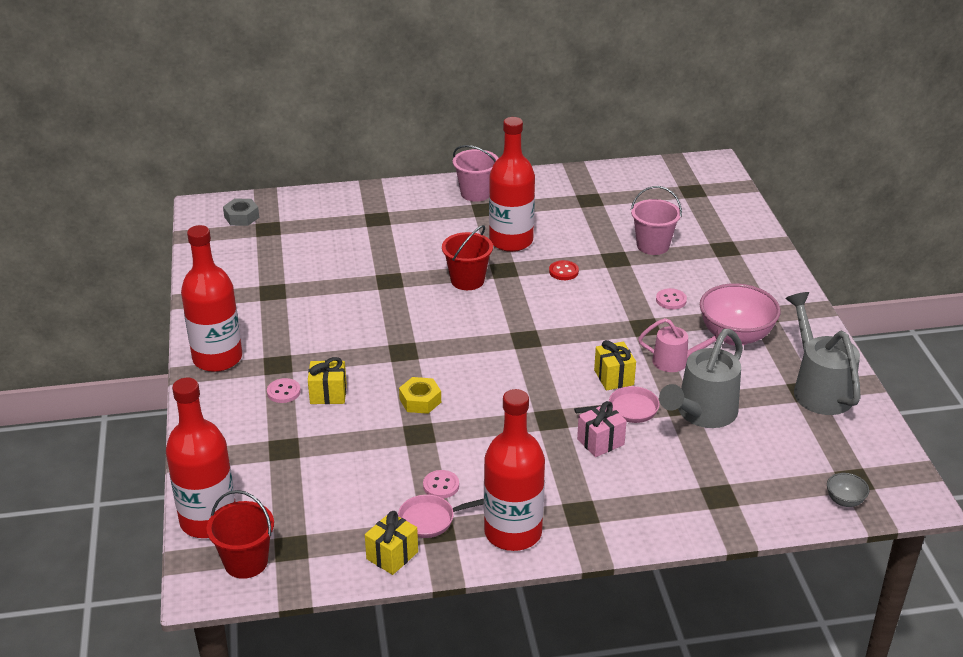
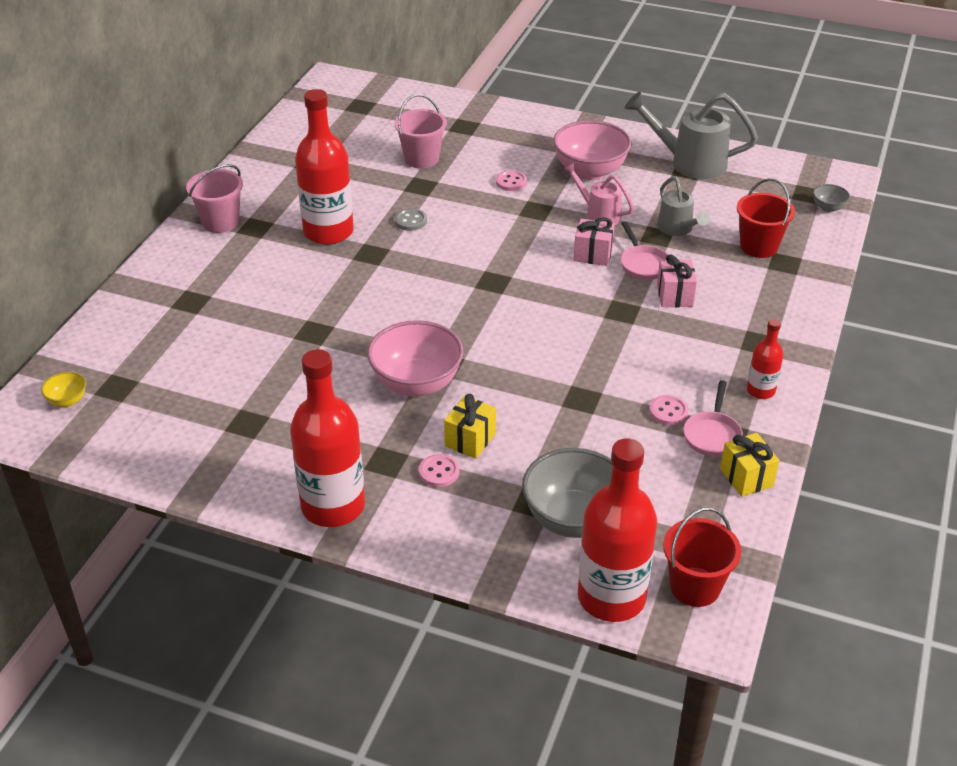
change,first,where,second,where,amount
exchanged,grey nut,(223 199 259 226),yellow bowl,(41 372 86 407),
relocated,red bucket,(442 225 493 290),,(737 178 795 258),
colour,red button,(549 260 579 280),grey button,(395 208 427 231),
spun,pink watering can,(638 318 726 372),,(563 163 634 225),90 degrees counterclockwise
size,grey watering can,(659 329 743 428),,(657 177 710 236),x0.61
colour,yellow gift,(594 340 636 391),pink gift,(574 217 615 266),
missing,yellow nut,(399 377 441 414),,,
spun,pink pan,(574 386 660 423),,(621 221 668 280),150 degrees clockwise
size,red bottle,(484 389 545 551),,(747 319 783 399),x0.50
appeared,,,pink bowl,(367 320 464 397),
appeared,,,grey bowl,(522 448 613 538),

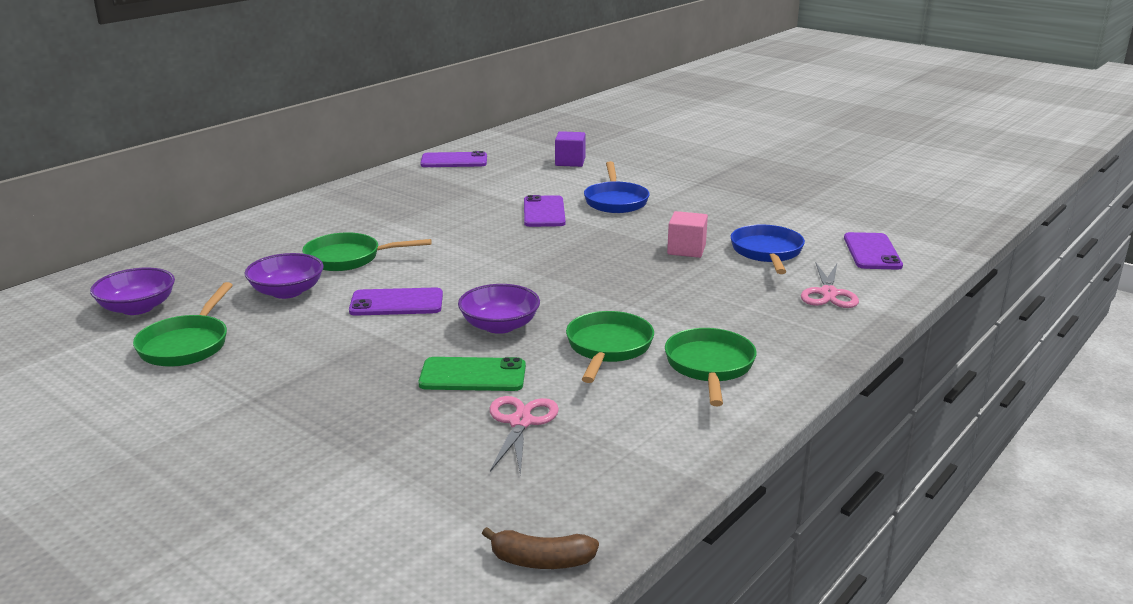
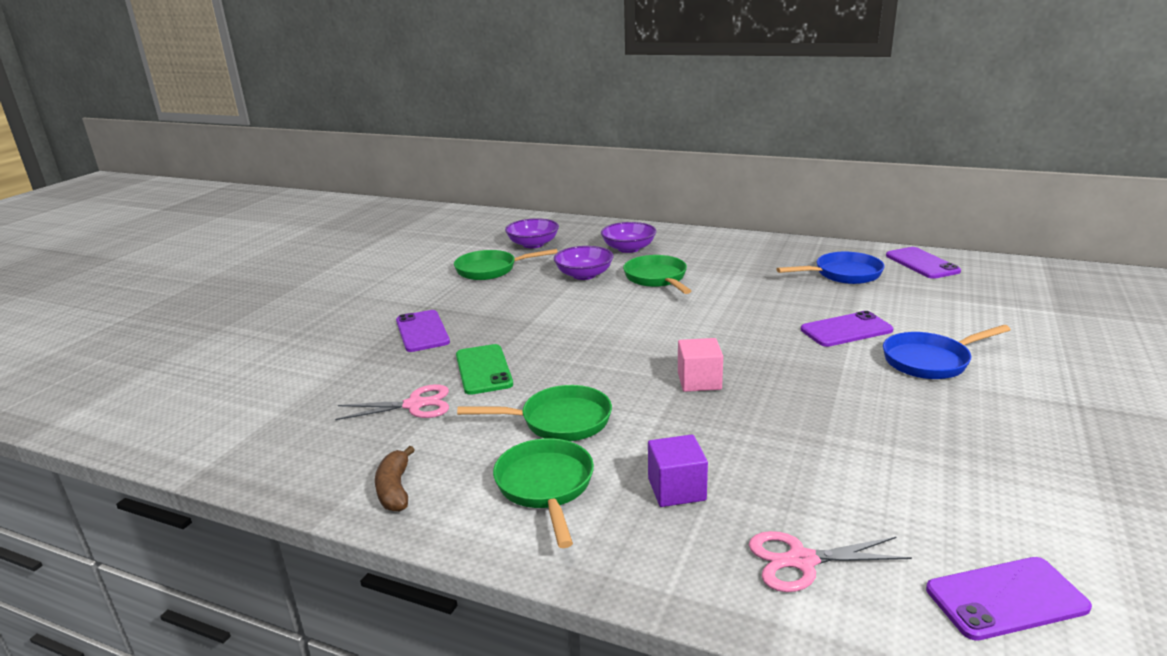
change,first,where,second,where,amount
relocated,purple cube,(555 131 586 167),,(648 434 708 507),
relocated,pink cube,(667 211 708 258),,(678 338 723 392),
relocated,blue pan,(731 224 805 274),,(777 252 885 284),
relocated,purple bowl,(458 284 540 334),,(601 222 656 253),
relocated,purple phone,(349 288 443 316),,(396 310 450 352),
spun,green pan,(665 328 757 406),,(493 438 594 548),90 degrees counterclockwise
relocated,brown banana,(482 527 599 569),,(375 446 415 512),

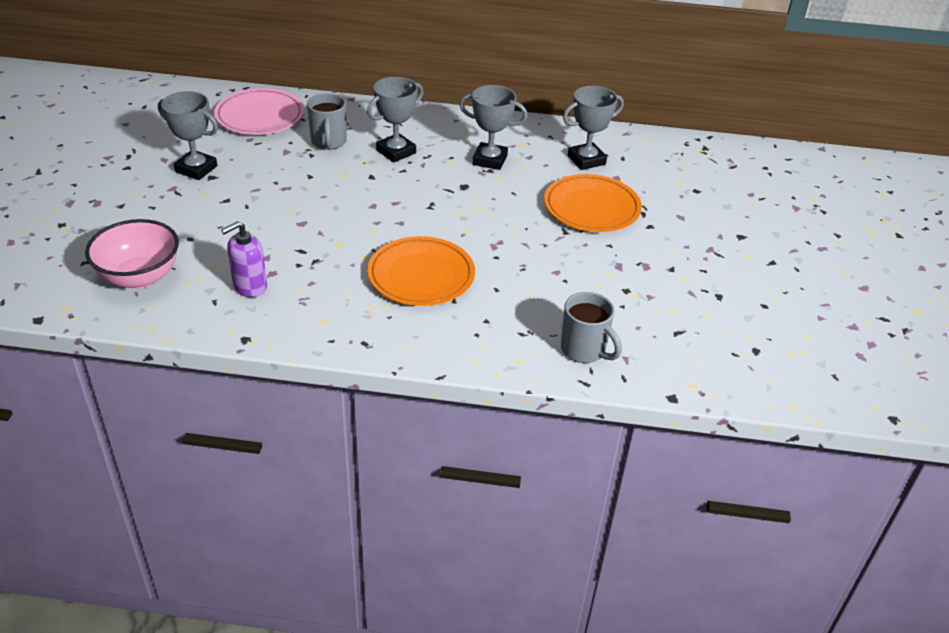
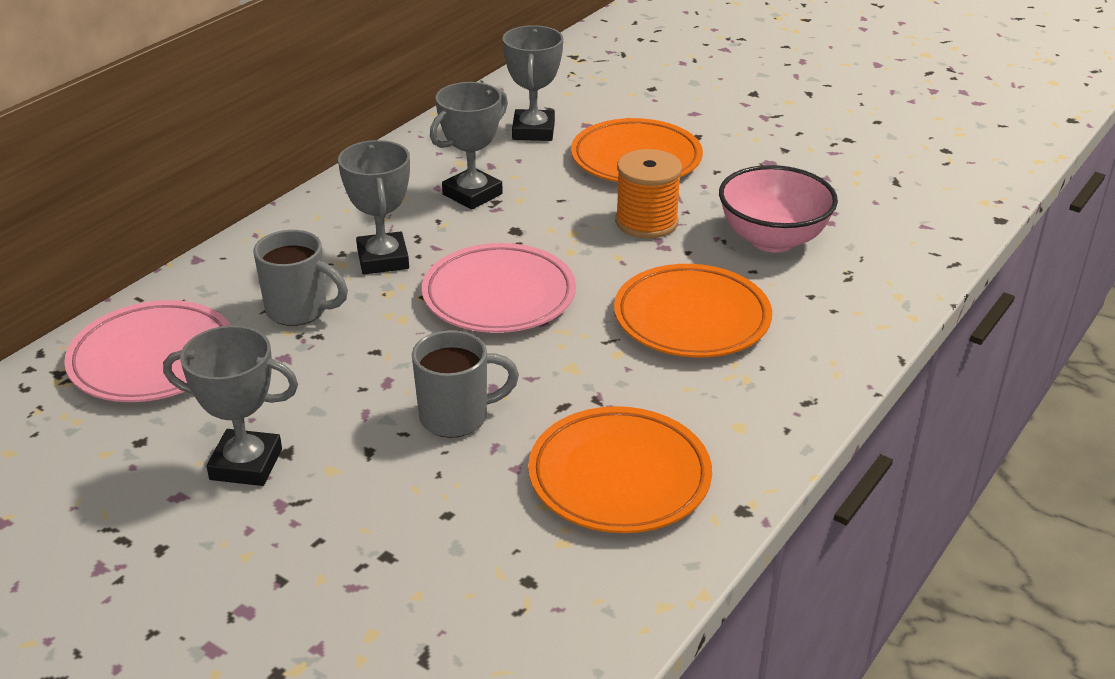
change,first,where,second,where,amount
spun,grey trophy,(158 91 218 180),,(163 325 298 486),45 degrees clockwise
relocated,pink bowl,(85 219 179 289),,(719 165 838 252),
exchanged,purple soap dispenser,(221 221 267 297),orange plate,(528 406 712 533),
relocated,grey mug,(561 292 622 363),,(412 330 519 438),
appeared,,,orange spool,(615 149 682 239),
appeared,,,pink plate,(422 243 576 333),

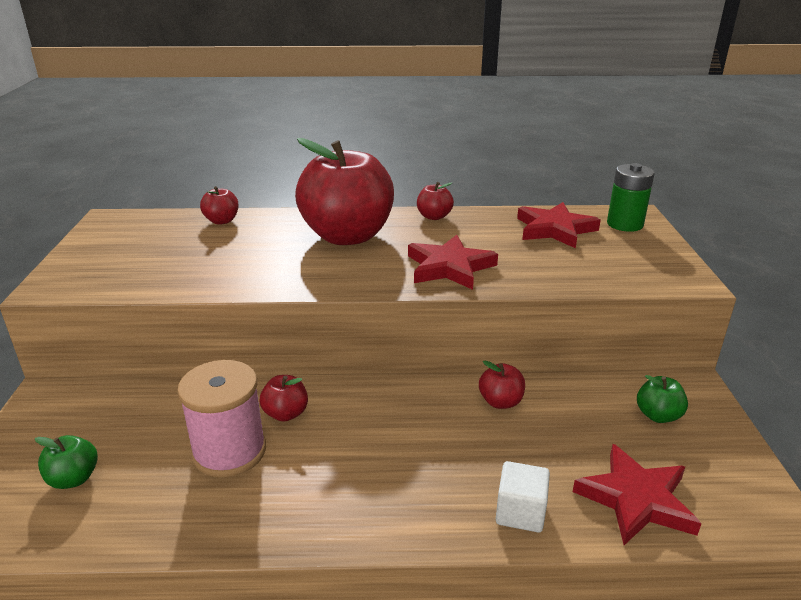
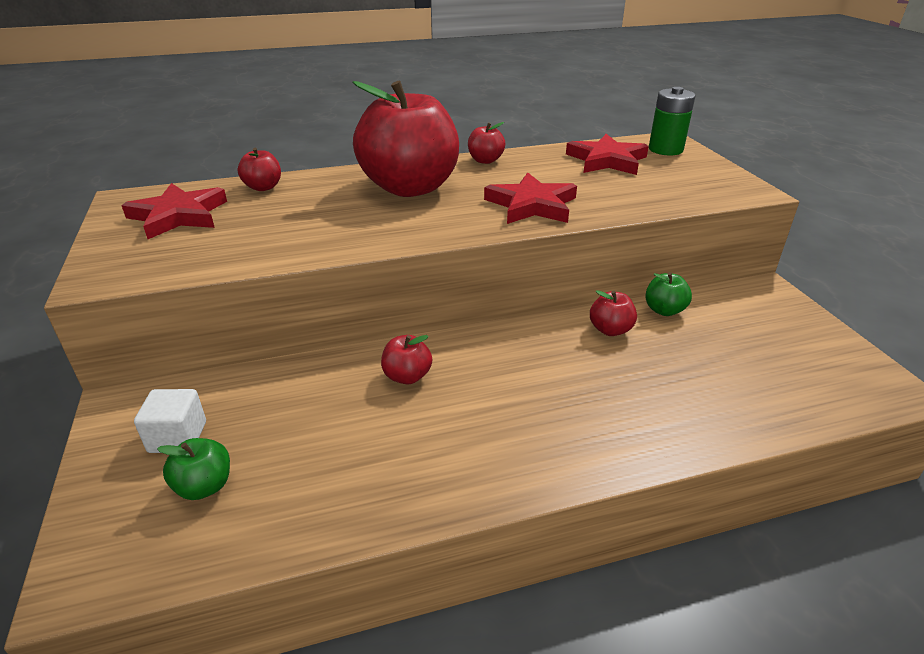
change,first,where,second,where,amount
missing,pink spool,(177 360 266 478),,,
relocated,green apple,(637 375 688 423),,(645 272 692 316),
relocated,red star,(573 444 702 545),,(121 183 227 239),
relocated,white cube,(496 461 550 532),,(134 389 206 453),

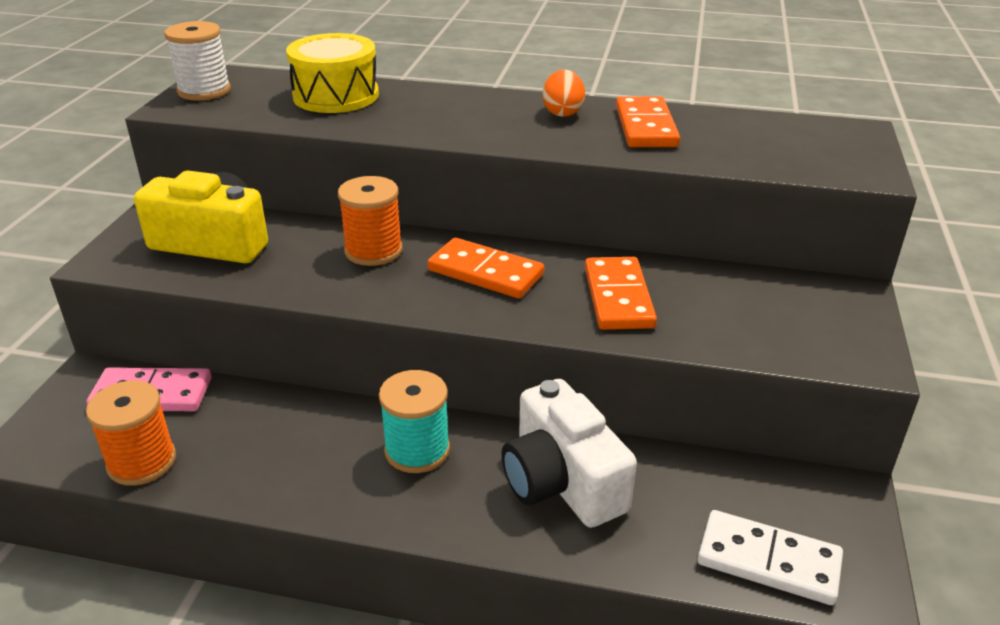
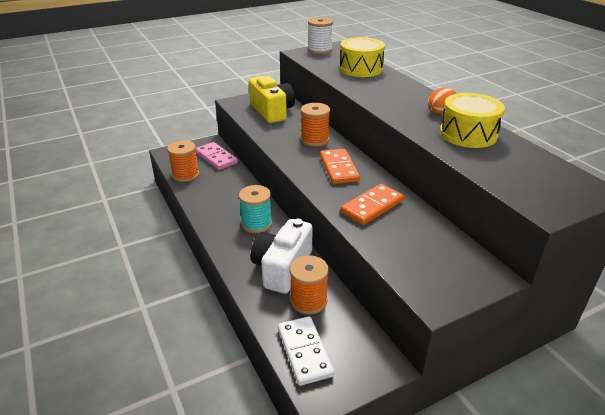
change,first,where,second,where,amount
exchanged,orange domino,(616 96 680 147),yellow drum,(440 93 505 148),
appeared,,,orange spool,(290 255 329 315),

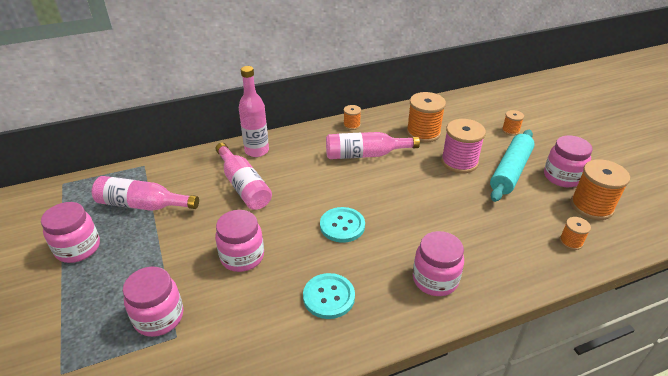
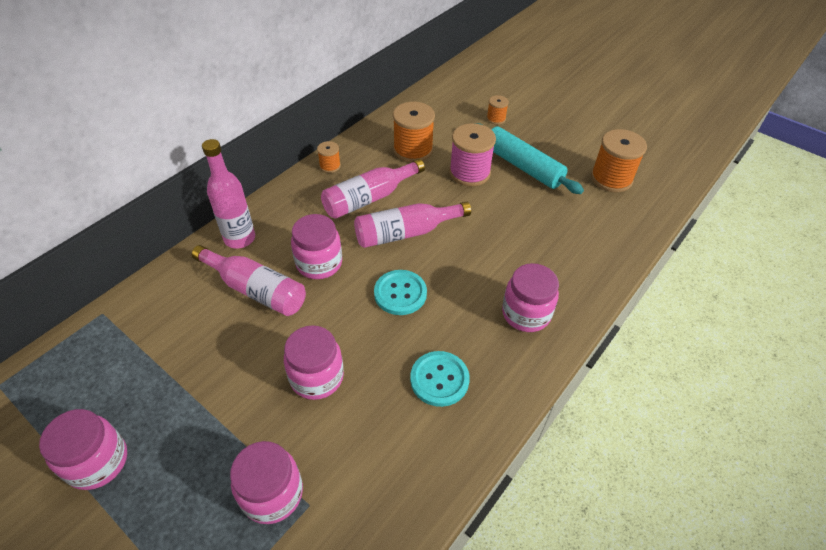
change,first,where,second,where,amount
spun,turquoise rolling pin,(490 130 535 202),,(475 123 584 194),45 degrees counterclockwise
relocated,pink jar,(544 136 593 187),,(291 214 342 279),
relocated,pink bottle,(92 176 199 211),,(354 202 471 248),
missing,orange spool,(559 217 591 250),,,

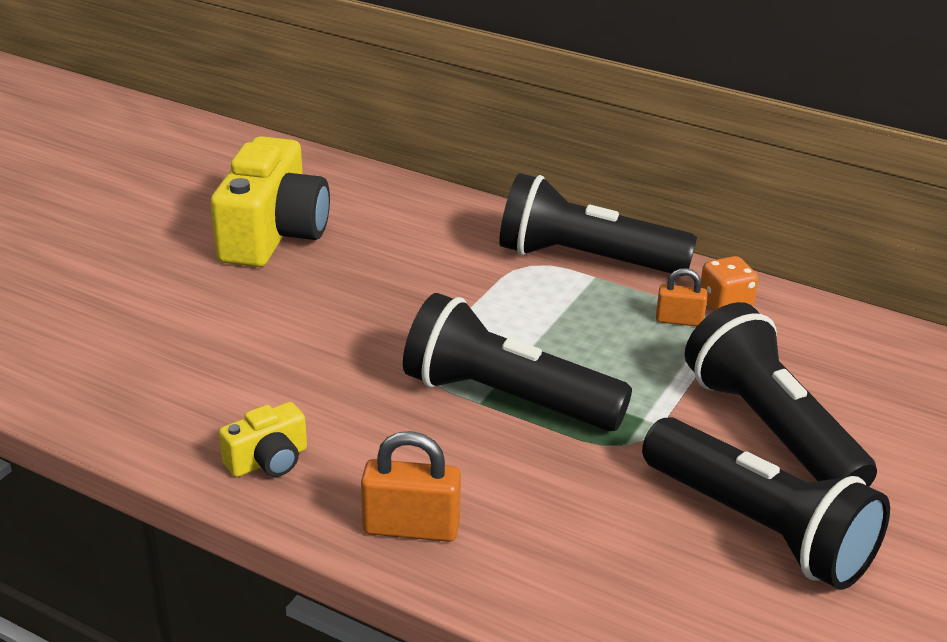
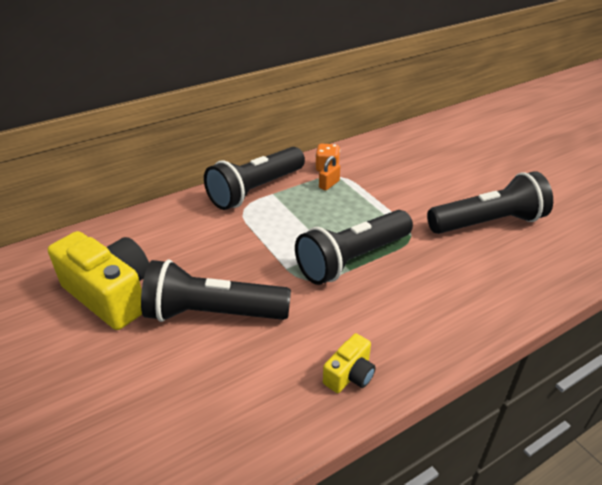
change,first,where,second,where,amount
relocated,black flashlight,(685 302 877 486),,(141 259 291 322),
spun,yellow camera,(219 402 307 477),,(323 333 376 393),45 degrees clockwise
missing,orange padlock,(361 431 461 542),,,

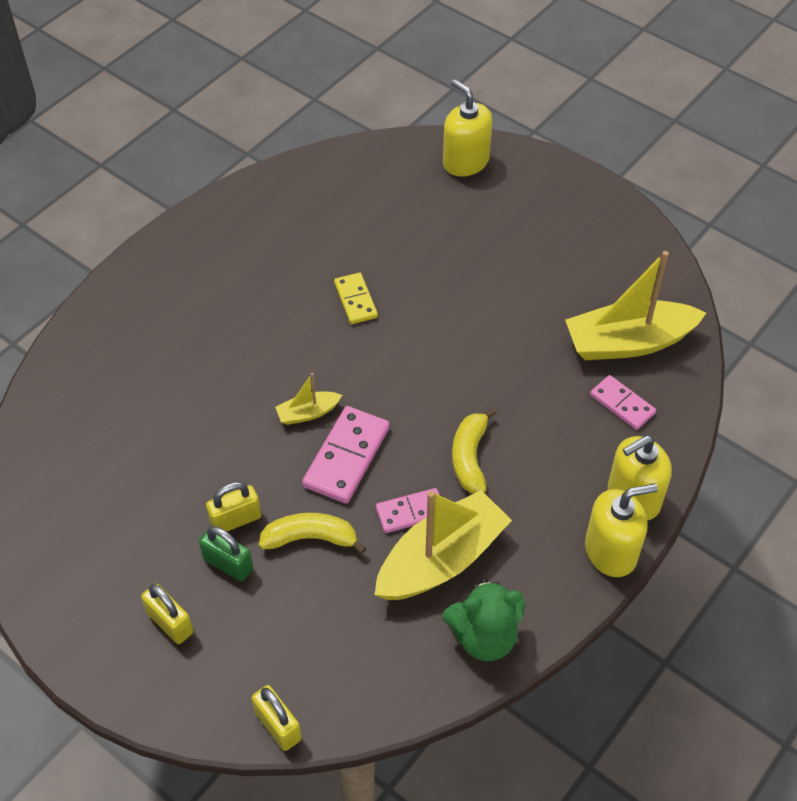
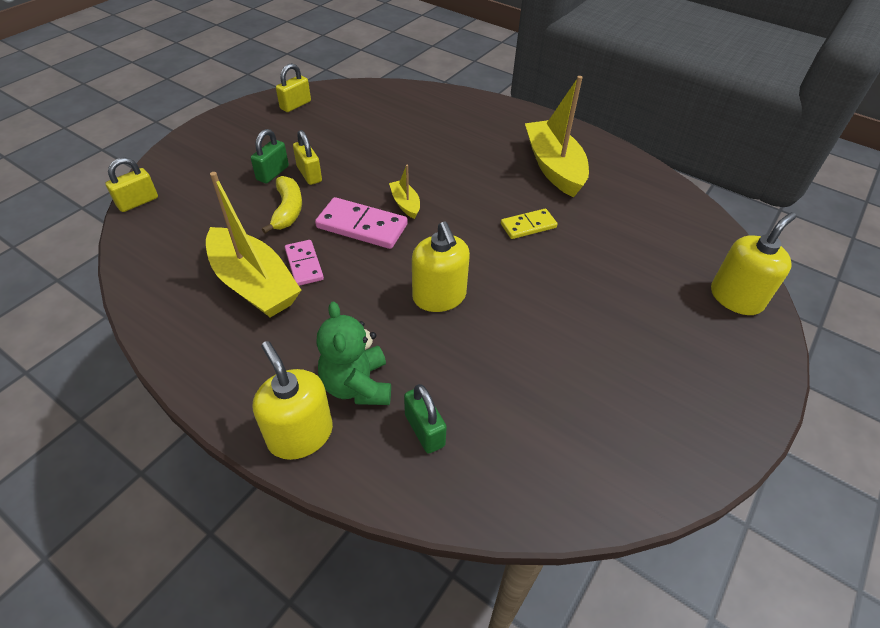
change,first,where,second,where,amount
relocated,yellow boat,(565 251 706 360),,(525 76 589 197),
exchanged,pink domino,(590 375 656 430),green padlock,(404 384 447 454),
missing,yellow banana,(452 408 497 494),,,
relocated,yellow soap dispenser,(585 484 658 577),,(412 222 470 312),
relocated,green teddy bear,(442 578 525 661),,(316 301 391 405),
relocated,yellow padlock,(141 584 193 644),,(276 63 311 112),

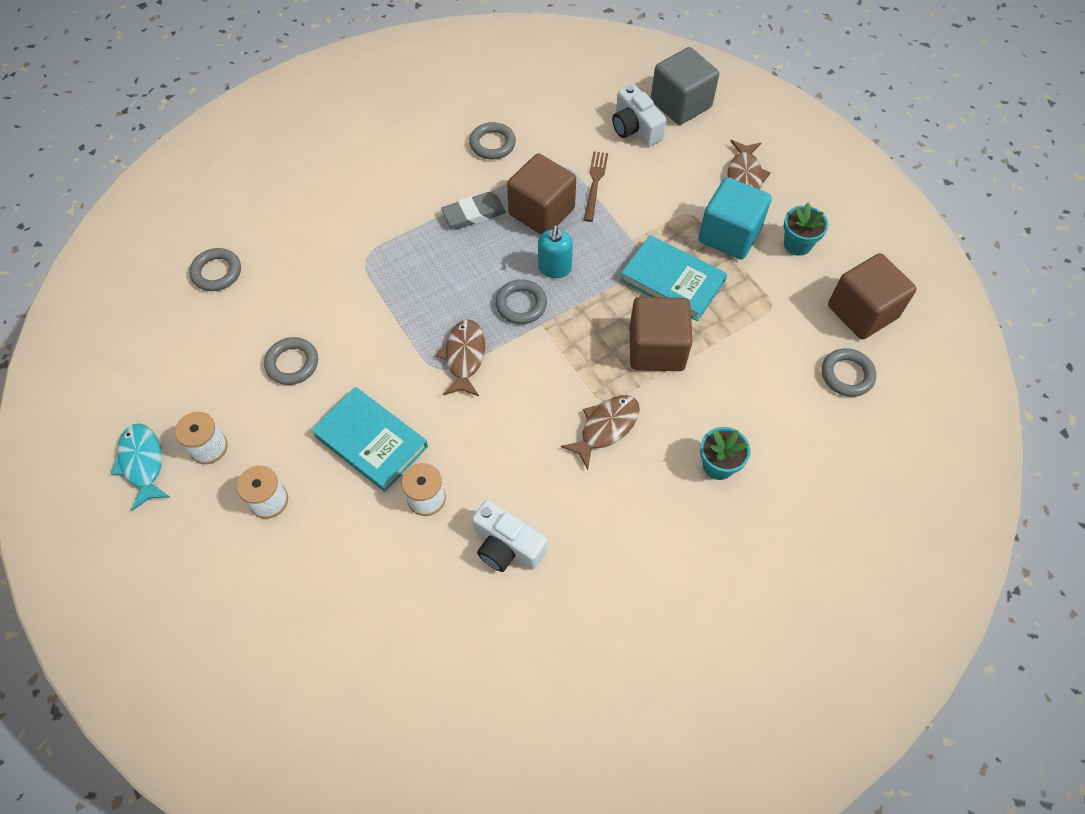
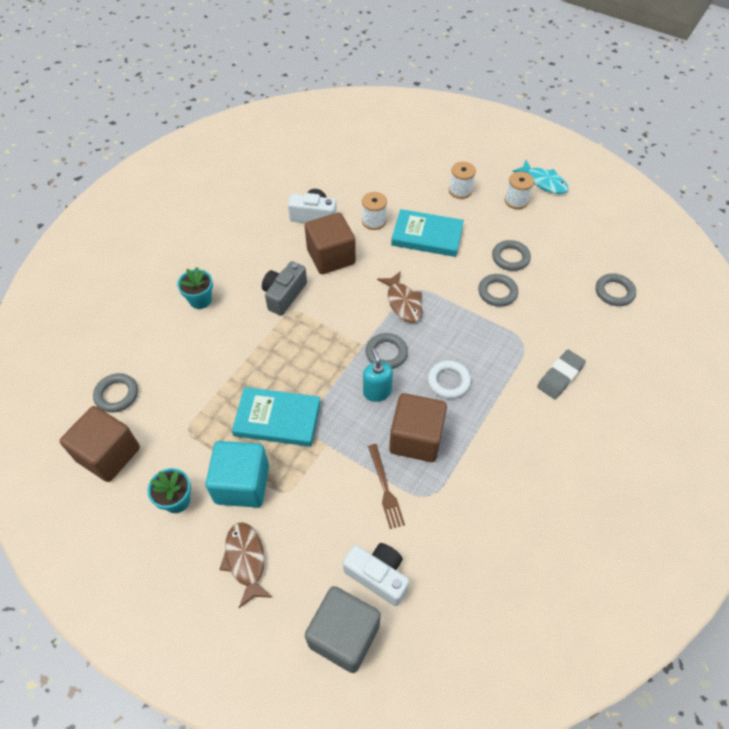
change,first,where,second,where,amount
relocated,grey ring,(469 122 516 160),,(478 274 518 307),
relocated,grey eraser,(441 192 506 229),,(537 350 586 399),
relocated,brown cube,(630 297 692 371),,(305 213 356 274),
exchanged,brown fish,(560 395 640 470),grey camera,(262 261 307 316),
appeared,,,white ring,(428 360 471 399),

